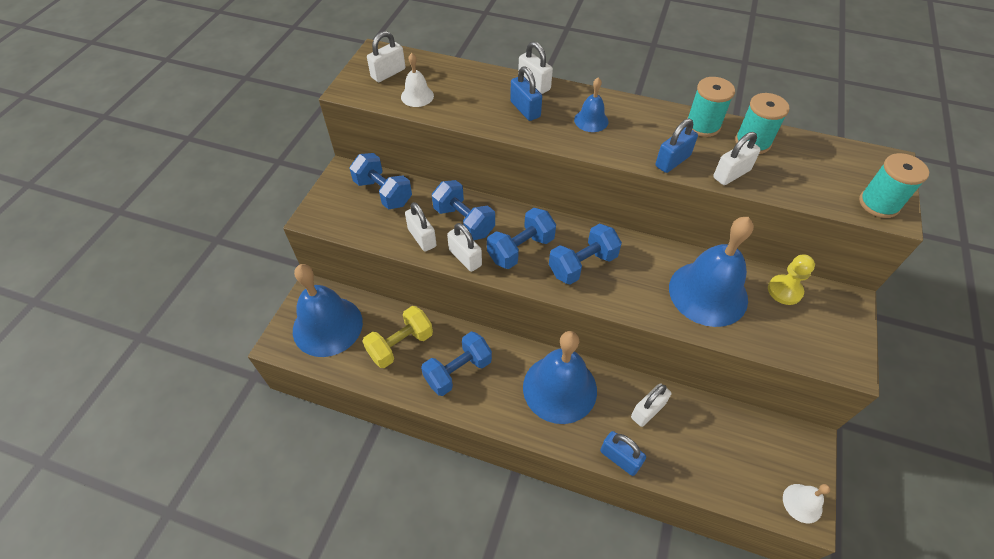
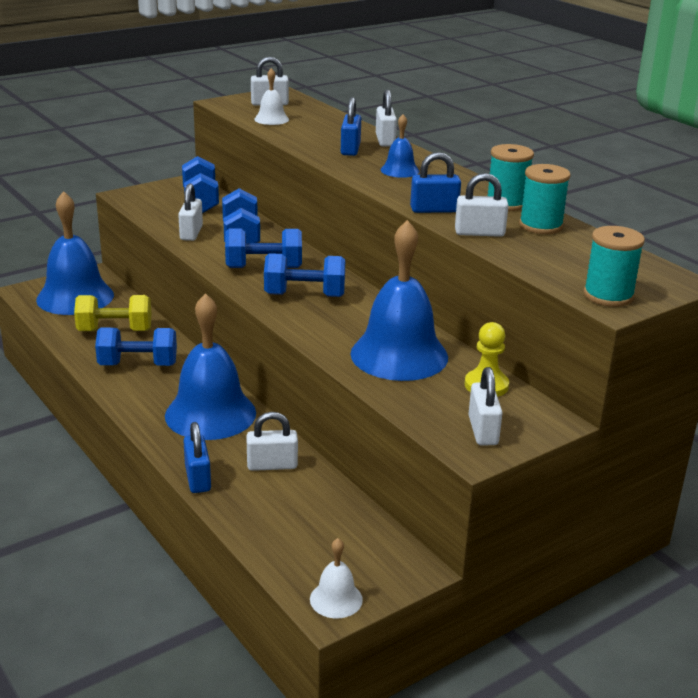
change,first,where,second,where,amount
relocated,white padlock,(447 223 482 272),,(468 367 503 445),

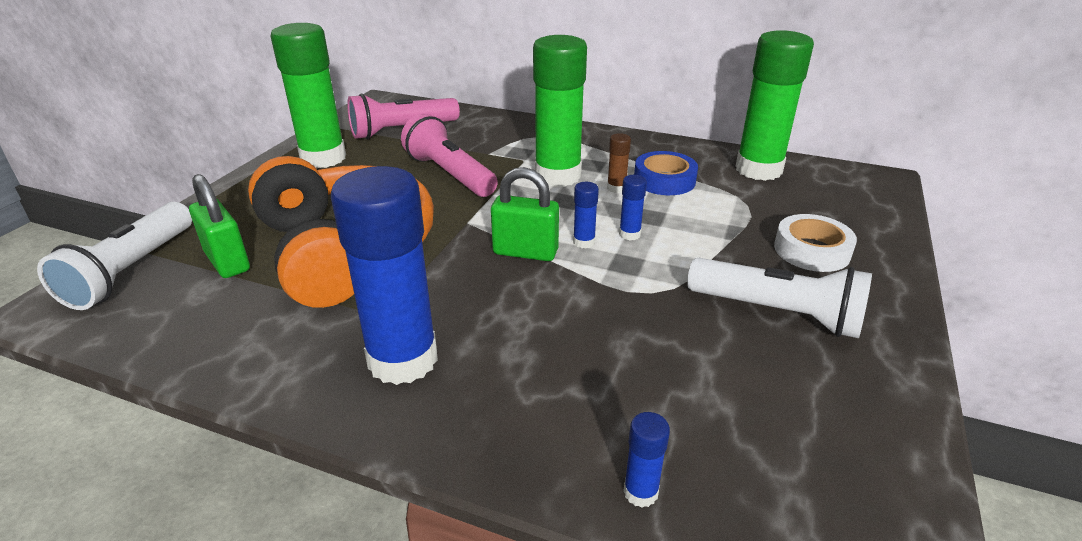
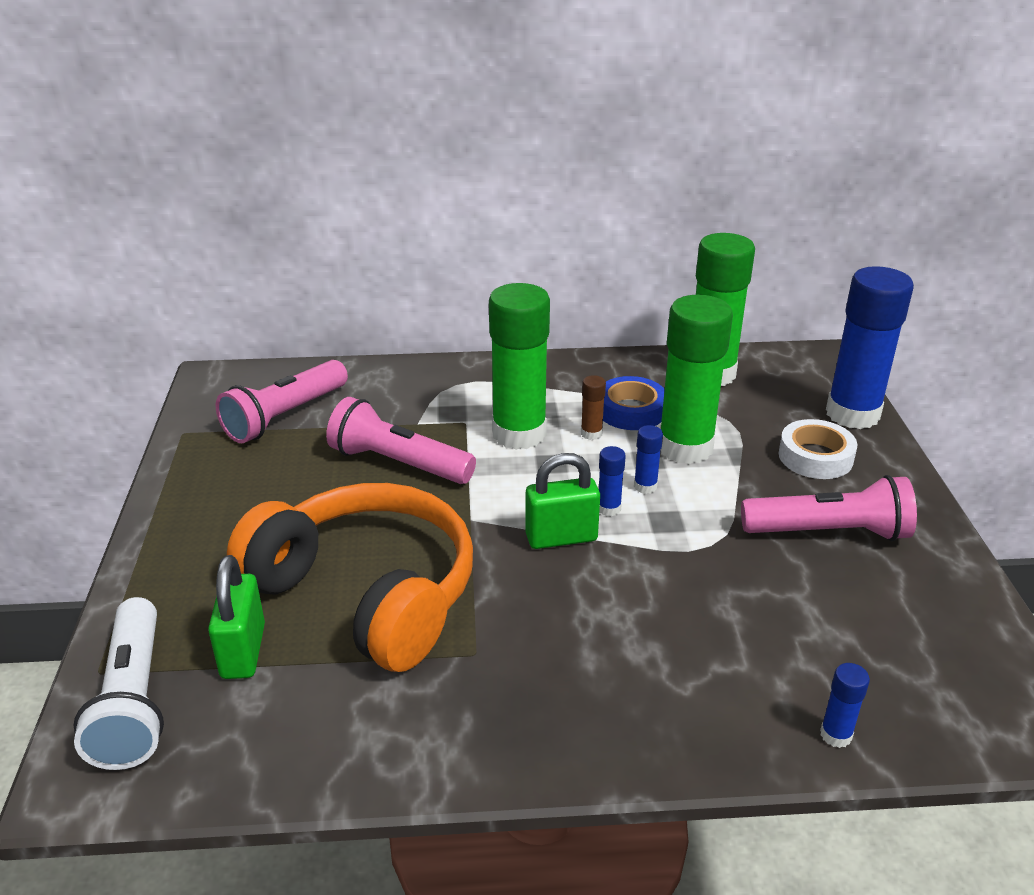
change,first,where,second,where,amount
relocated,green glue stick,(270 23 346 168),,(660 295 733 464),
relocated,blue glue stick,(331 166 438 385),,(826 266 914 429),
spun,green padlock,(189 174 250 278),,(208 555 265 679),60 degrees clockwise
colour,white flashlight,(687 258 872 338),pink flashlight,(741 475 917 541),

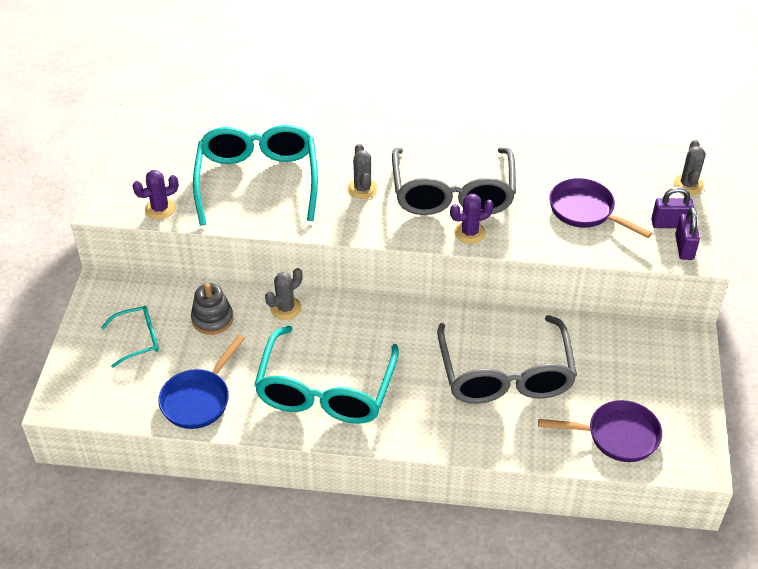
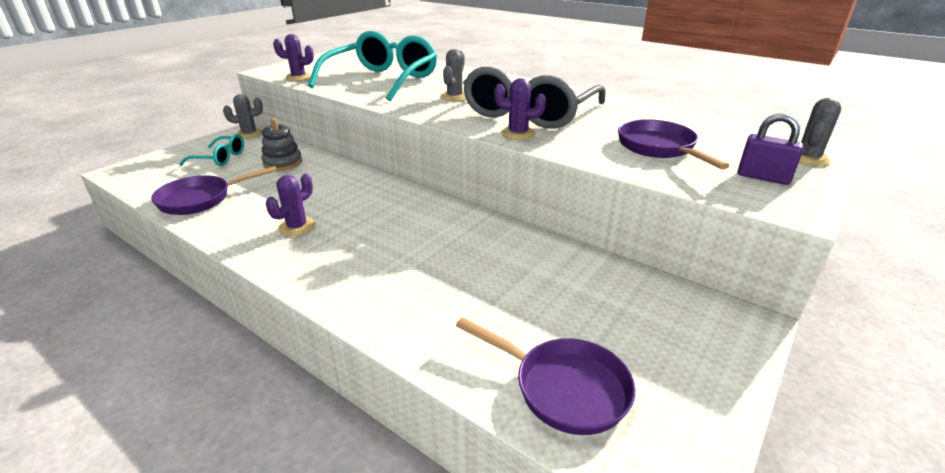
change,first,where,second,where,amount
missing,purple padlock,(675 207 700 260),,,
relocated,grey cactus,(265 268 302 320),,(223 94 263 139),
missing,grey glasses,(437 315 577 404),,,
exchanged,turquoise glasses,(254 326 399 424),purple cactus,(266 174 315 236),
colour,blue pan,(158 335 245 429),purple pan,(151 166 277 215),

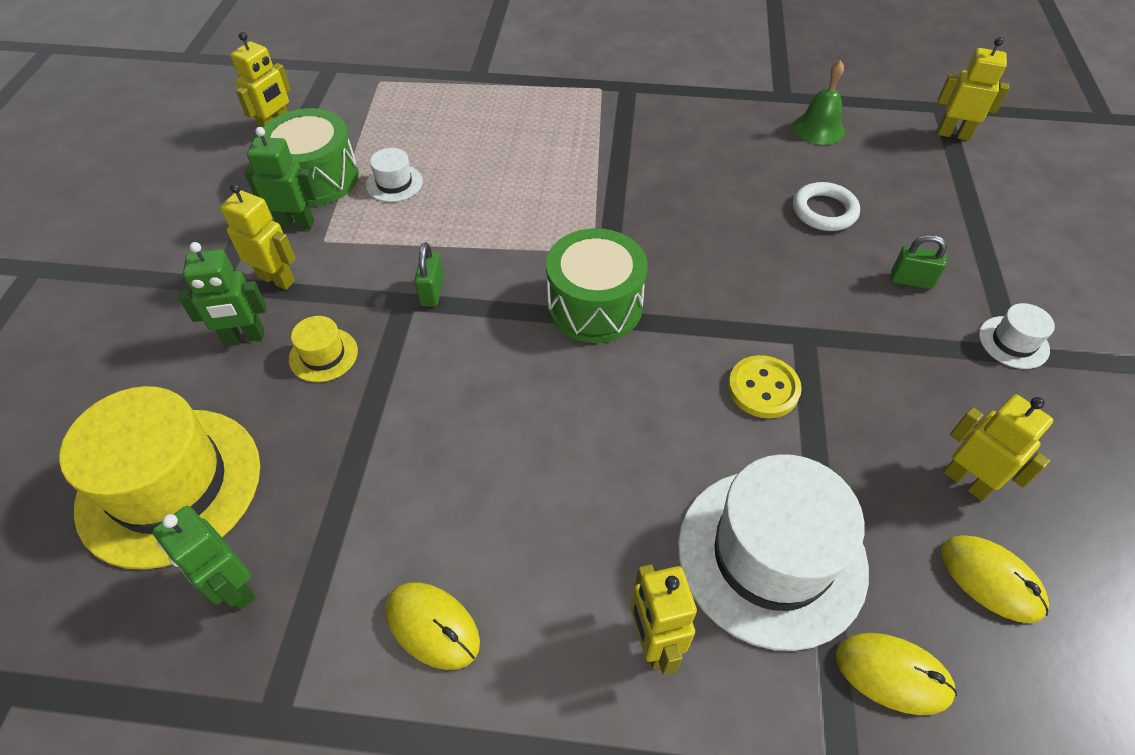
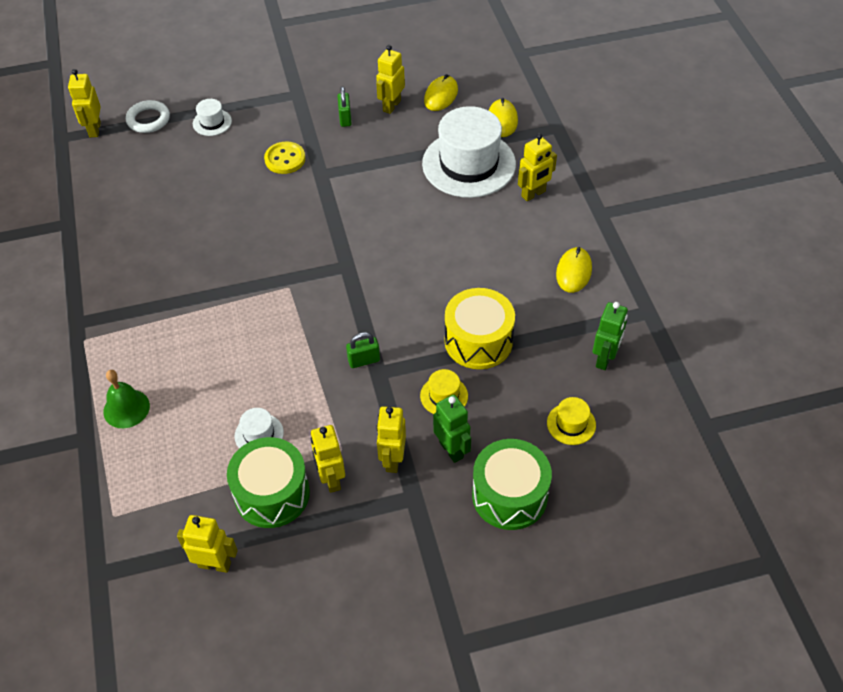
change,first,where,second,where,amount
relocated,green bell,(793 60 845 145),,(103 370 150 428),
colour,green robot,(244 127 318 229),yellow robot,(311 425 345 493),
relocated,white ring,(793 182 860 231),,(126 100 170 133),
relocated,green drum,(546 228 648 343),,(472 439 552 530),
relocated,green padlock,(891 235 947 289),,(337 87 352 127),
relocated,white hat,(979 303 1055 369),,(193 99 232 136),
relocated,yellow button,(728 355 802 418),,(264 141 305 174),
size,yellow hat,(59 386 260 569),,(547 397 596 445),x0.43
appeared,,,yellow drum,(445 288 515 369),

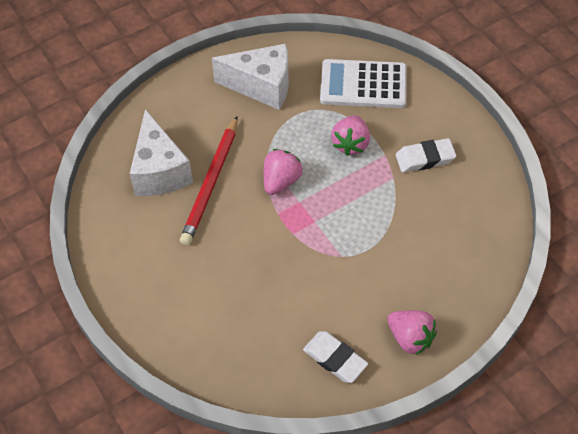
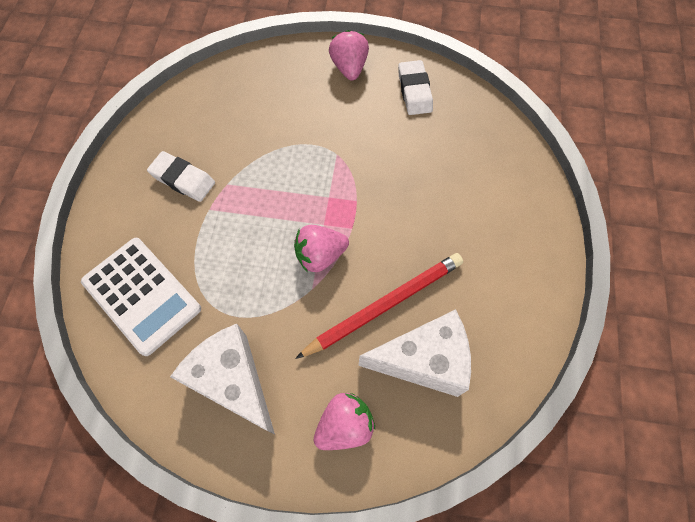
change,first,where,second,where,amount
spun,white cheese,(130 109 193 196),,(358 309 471 397),60 degrees clockwise
relocated,pink strawberry,(331 115 370 156),,(314 393 375 450),

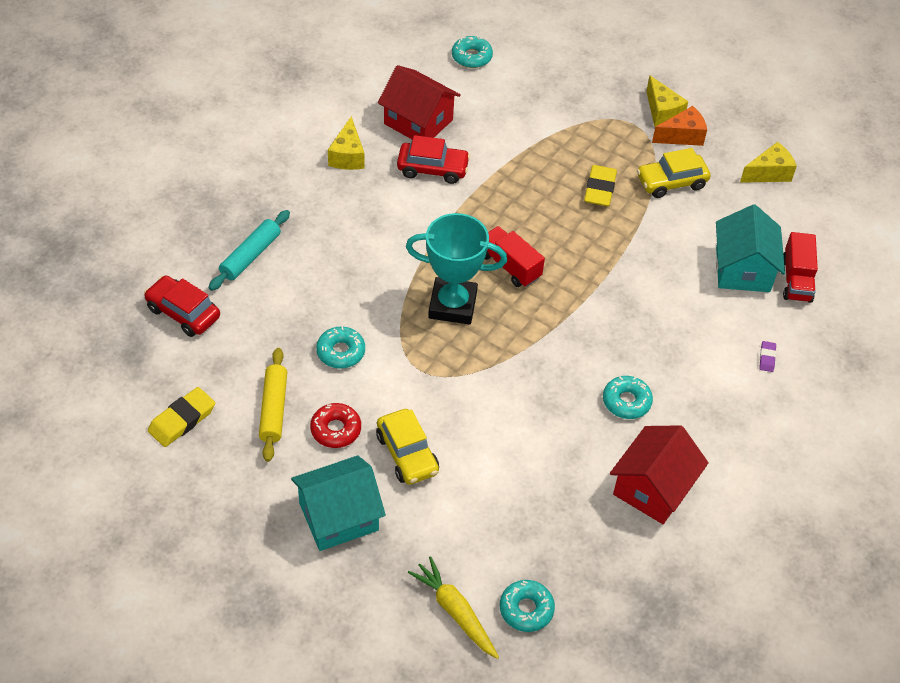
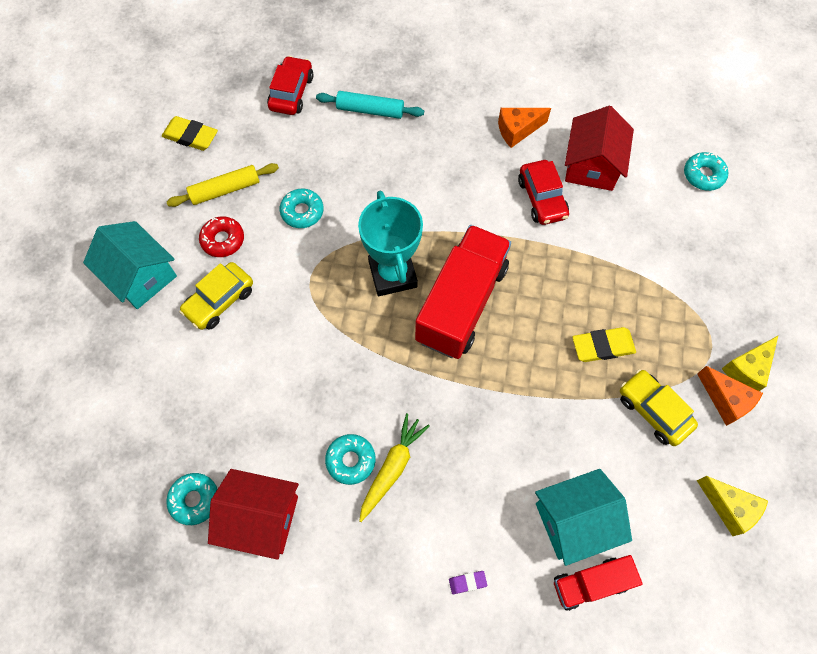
change,first,where,second,where,amount
colour,yellow cheese,(328 116 365 170),orange cheese,(498 108 551 148),
size,red truck,(485 226 545 287),,(415 225 511 359),x1.89
relocated,yellow carrot,(408 556 499 659),,(359 413 429 522),
relocated,turquoise donut,(500 580 555 632),,(166 473 217 525),

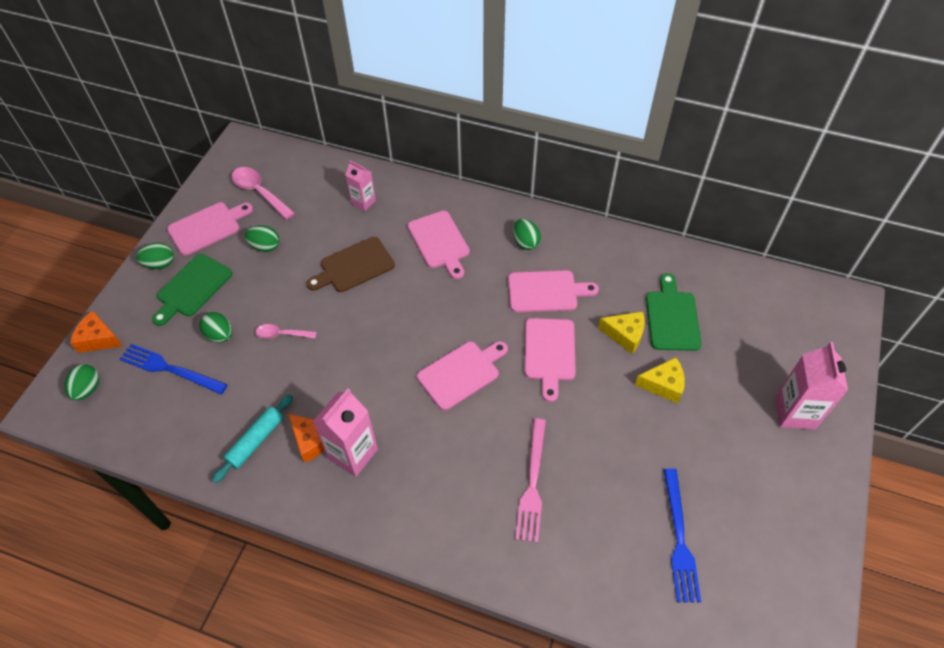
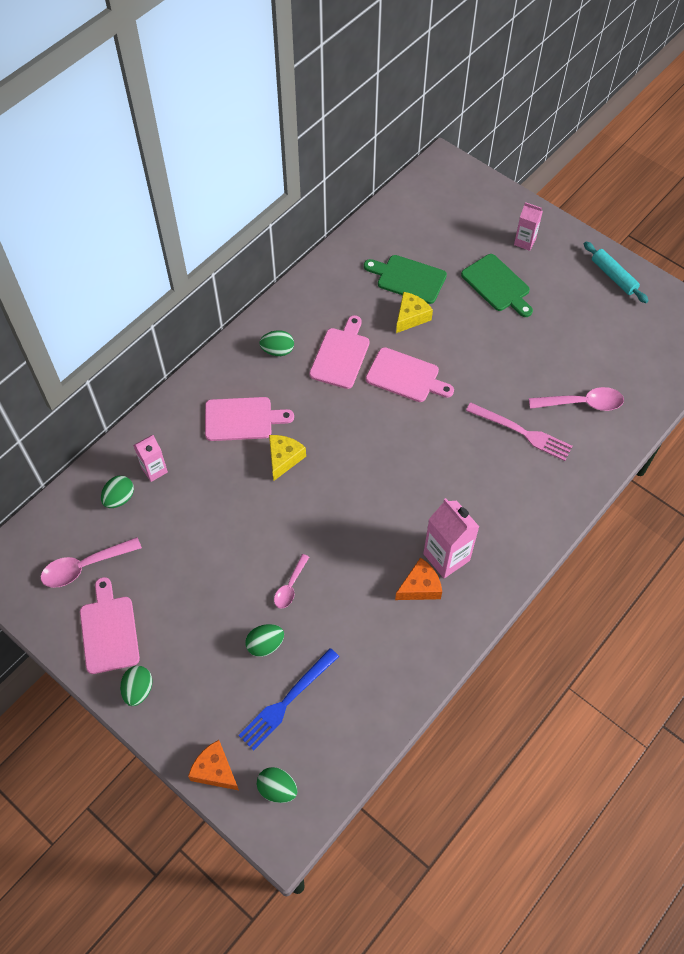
change,first,where,second,where,amount
relocated,green egg,(245 225 279 252),,(101 476 134 508),
missing,brown cutting board,(306 237 395 292),,,
relocated,green cutting board,(152 254 232 326),,(461 254 533 317),
spun,orange cheese,(70 311 123 353),,(188 740 239 790),90 degrees clockwise
missing,pink cutting board,(417 341 508 410),,,
size,pink carton,(775 342 848 430),,(514 202 543 251),x0.61
relocated,yellow cheese,(635 357 685 404),,(269 435 306 481),
relocated,turquoise rolling pin,(212 394 293 483),,(584 242 649 303),
missing,blue fork,(663 468 701 602),,,
appeared,,,pink spoon,(529 387 624 411),

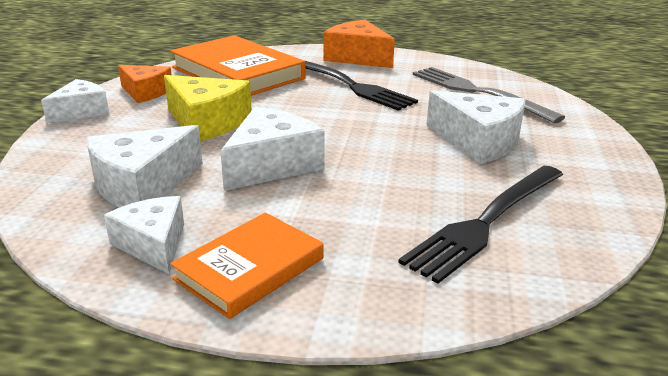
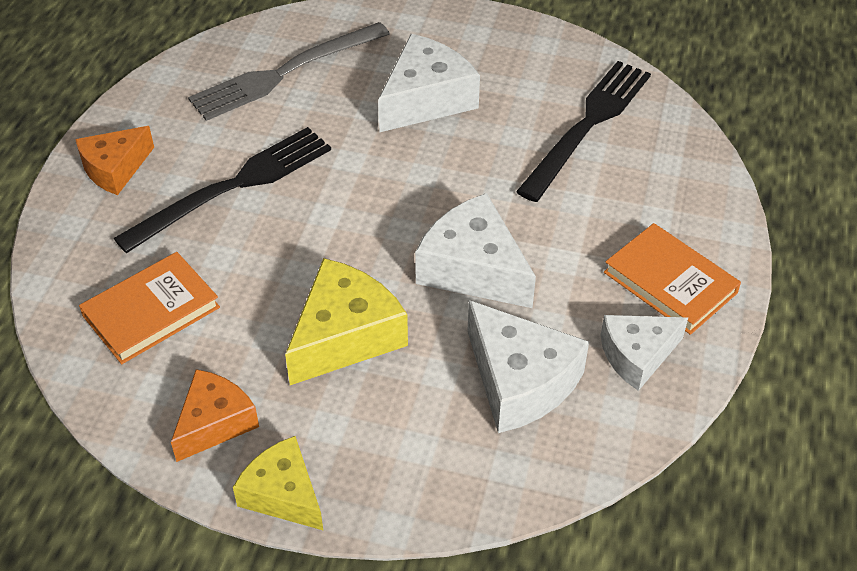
change,first,where,second,where,amount
size,orange cheese,(323 20 395 68),,(75 126 154 195),x0.66
size,orange book,(170 35 306 96),,(79 252 220 364),x0.60
colour,white cheese,(41 79 109 123),yellow cheese,(233 436 323 530),
spun,black fork,(398 166 563 284),,(516 61 651 202),105 degrees counterclockwise

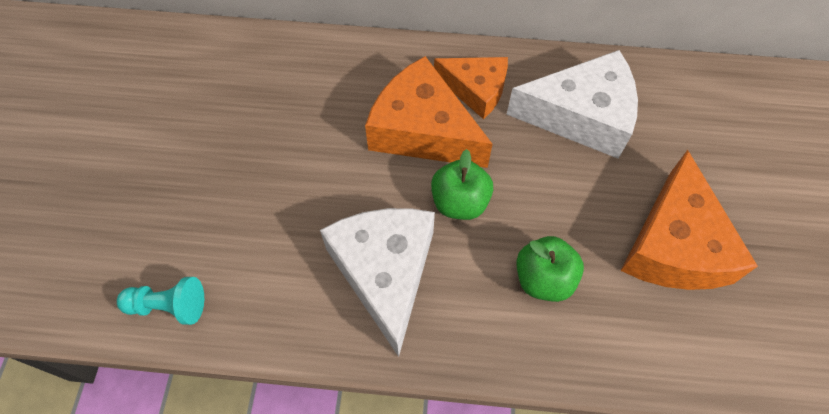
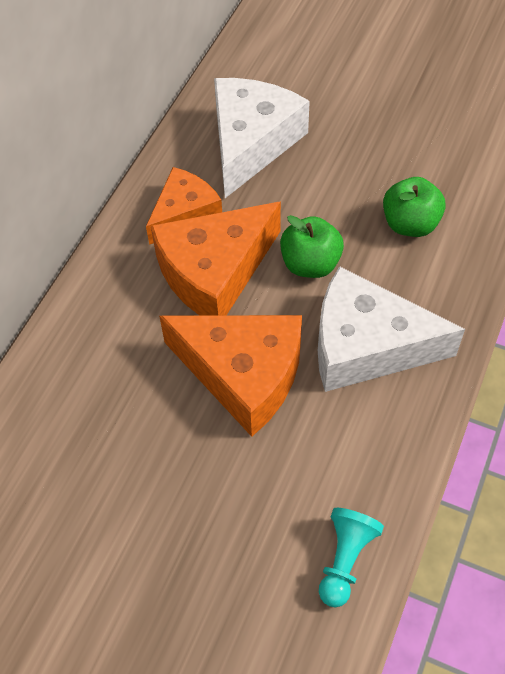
change,first,where,second,where,amount
relocated,orange cheese,(621 150 758 290),,(159 315 302 437),

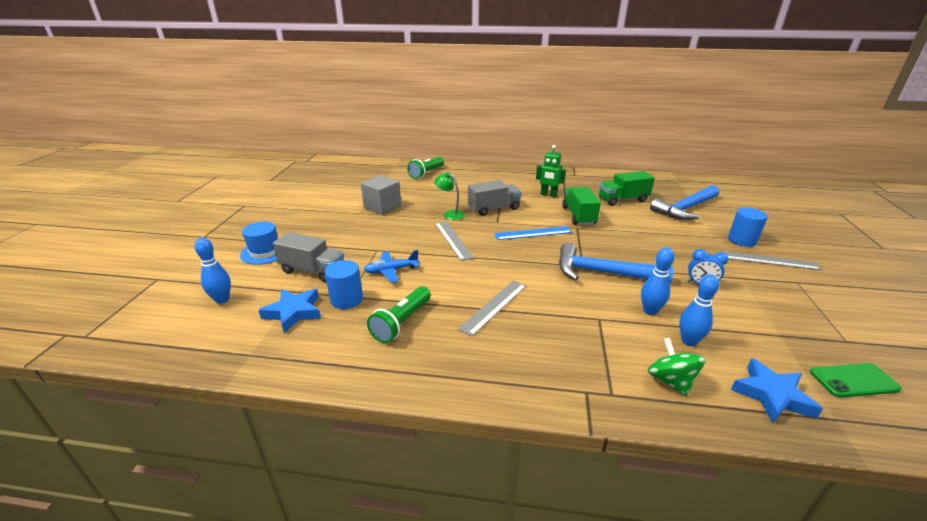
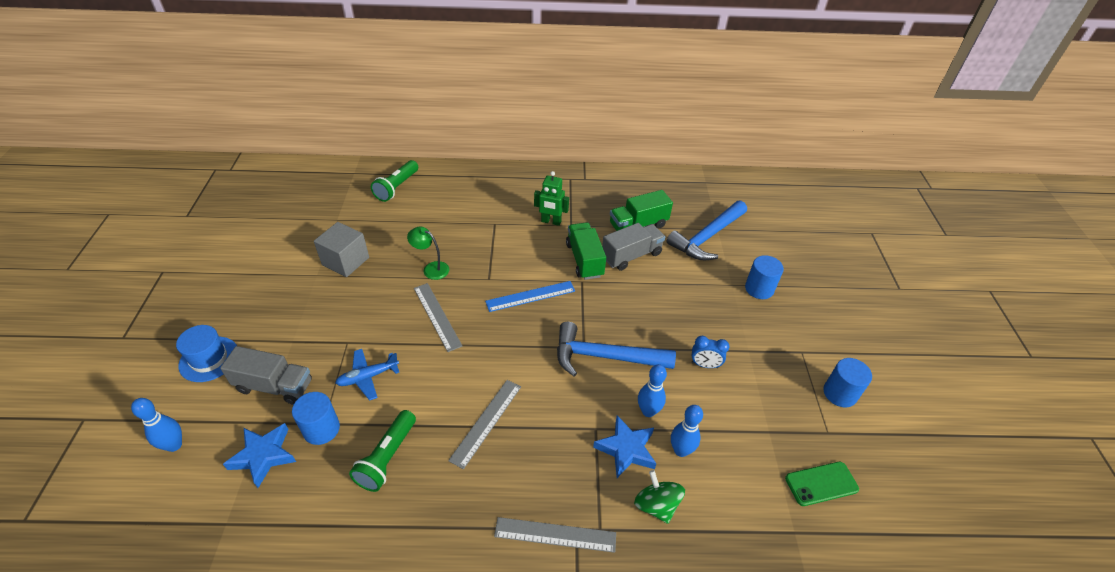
change,first,where,second,where,amount
relocated,grey truck,(468 180 522 216),,(602 223 665 271),
relocated,grey ruler,(722 251 822 270),,(494 517 616 553),
relocated,blue star,(731 358 823 423),,(593 415 657 478),
appeared,,,blue cylinder,(823 358 872 407),

